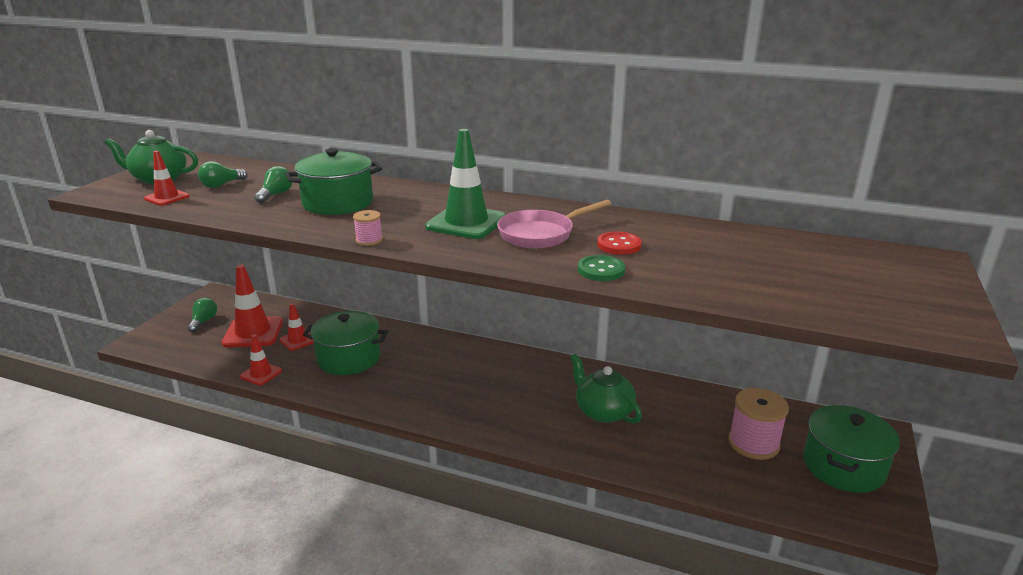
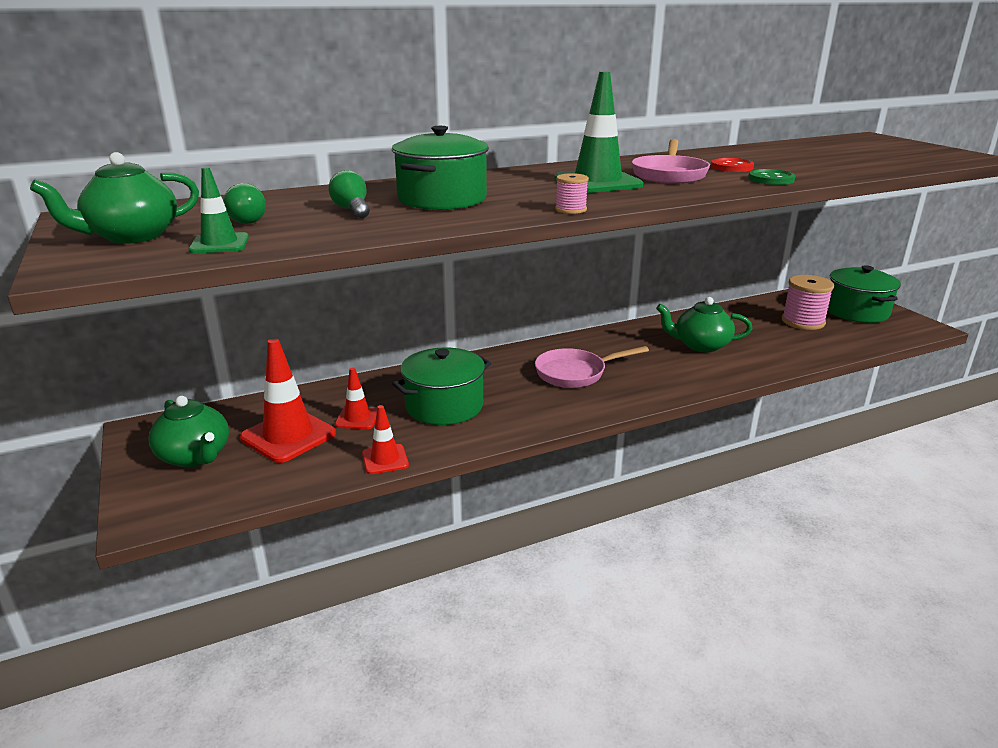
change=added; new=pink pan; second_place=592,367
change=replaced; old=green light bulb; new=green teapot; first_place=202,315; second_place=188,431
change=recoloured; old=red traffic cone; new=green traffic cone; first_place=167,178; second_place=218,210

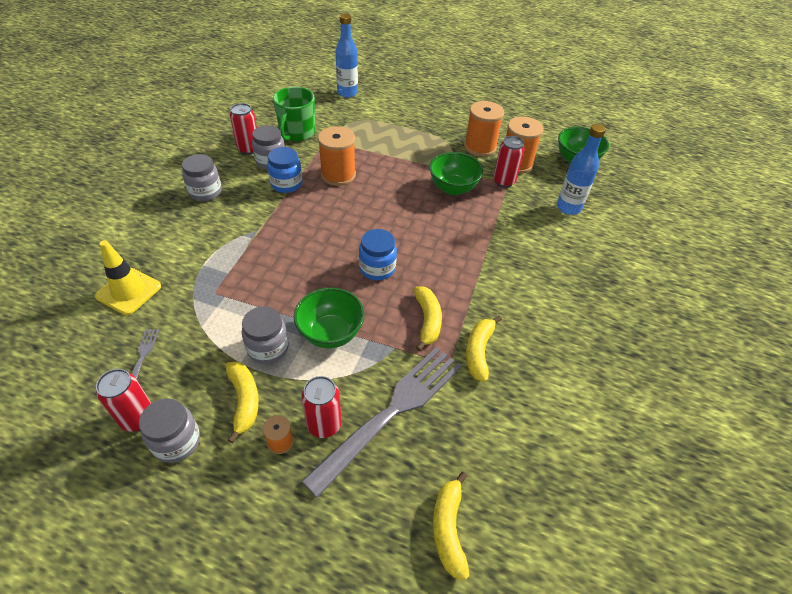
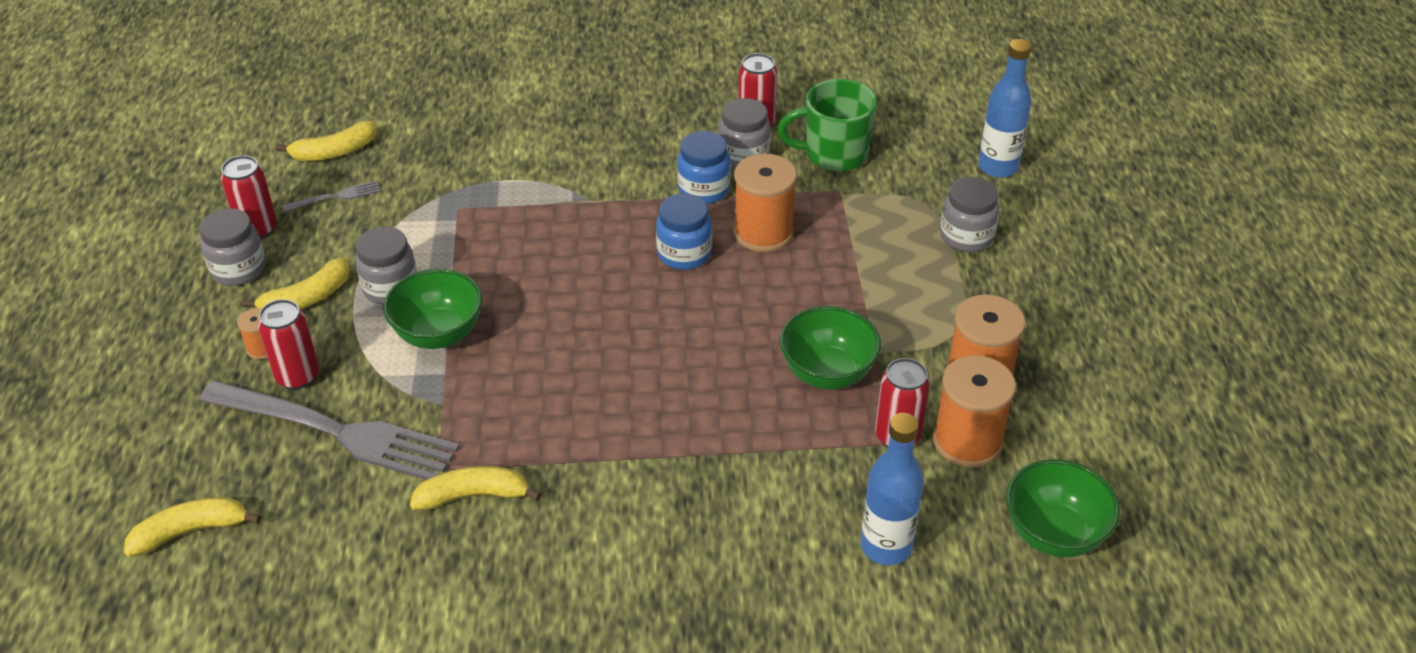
change=removed; old=yellow traffic cone; first_place=128,277
change=moved; old=grey jar; first_place=202,177; second_place=969,214
change=moved; old=blue jar; first_place=378,254; second_place=684,231
change=moved; old=yellow banana; first_place=428,318; second_place=326,141

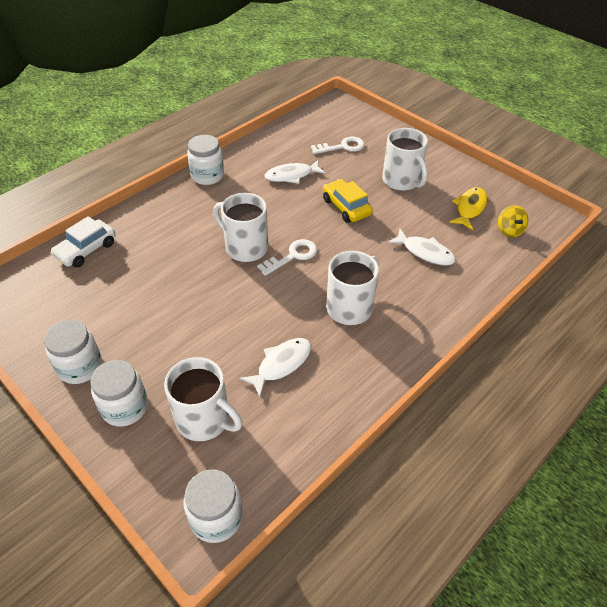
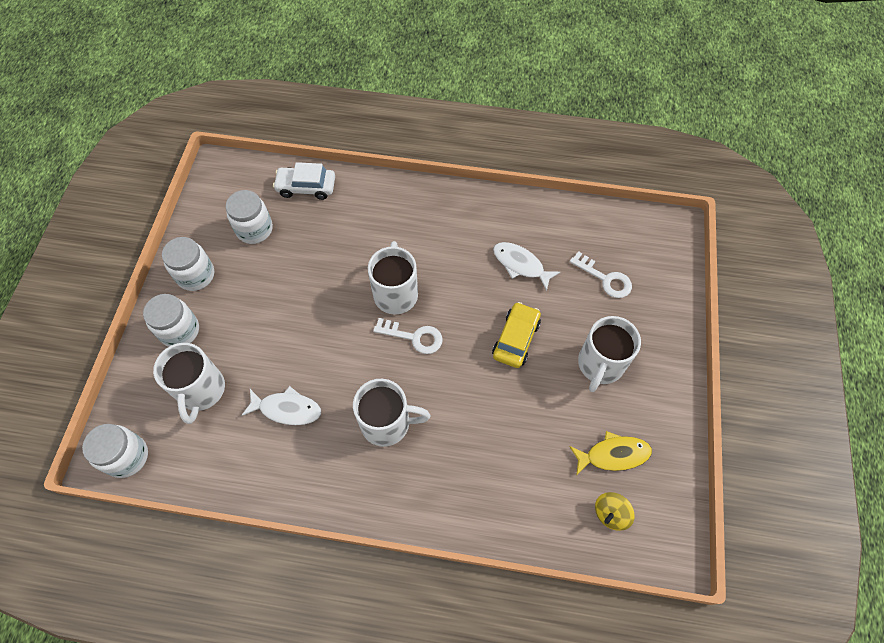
change=removed; old=white fish; first_place=422,247
change=moved; old=white jar; first_place=205,160; second_place=249,217

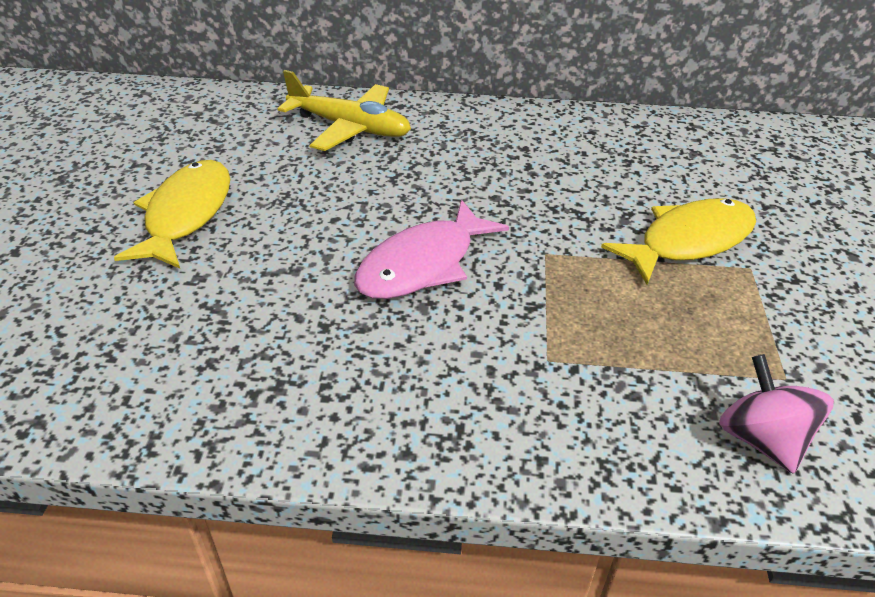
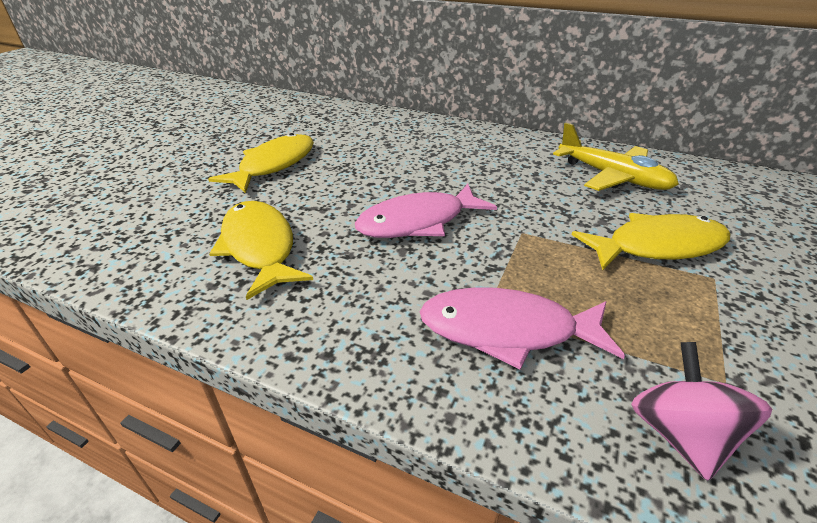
change=added; new=yellow fish; second_place=261,250
change=added; new=pink fish; second_place=522,328
change=moved; old=yellow plane; first_place=344,110; second_place=616,156

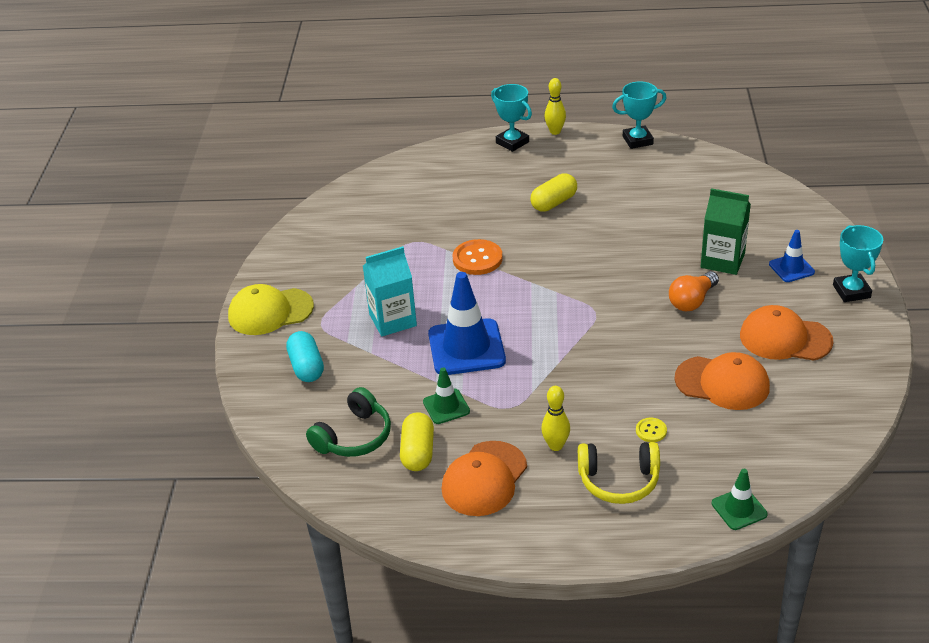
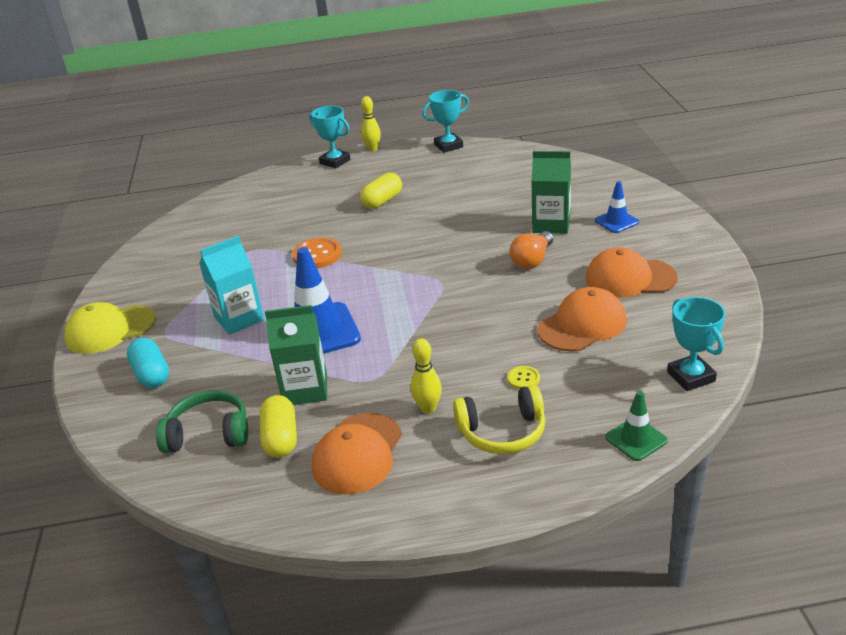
change=moved; old=turquoise trophy; first_place=858,263; second_place=696,344
change=replaced; old=green traffic cone; new=green carton; first_place=446,395; second_place=296,355
change=turned; old=green headphones; first_place=348,422; second_place=202,421; degrees=-120
change=turned; old=orange cap; first_place=722,381; second_place=582,319; degrees=-45

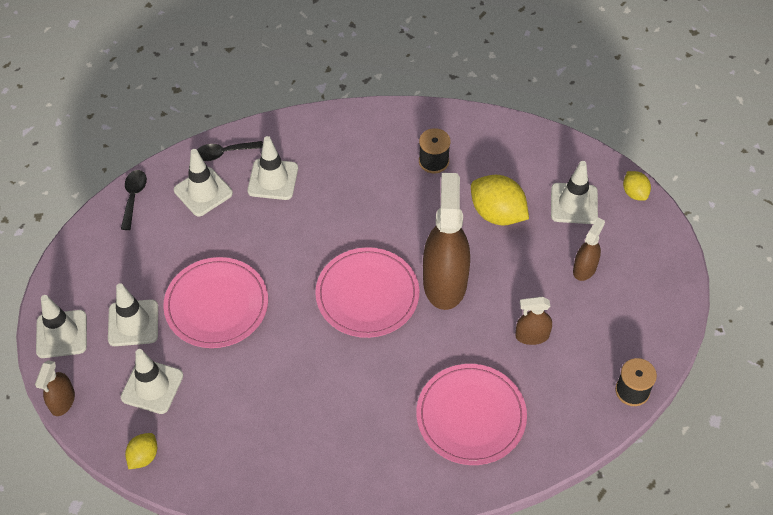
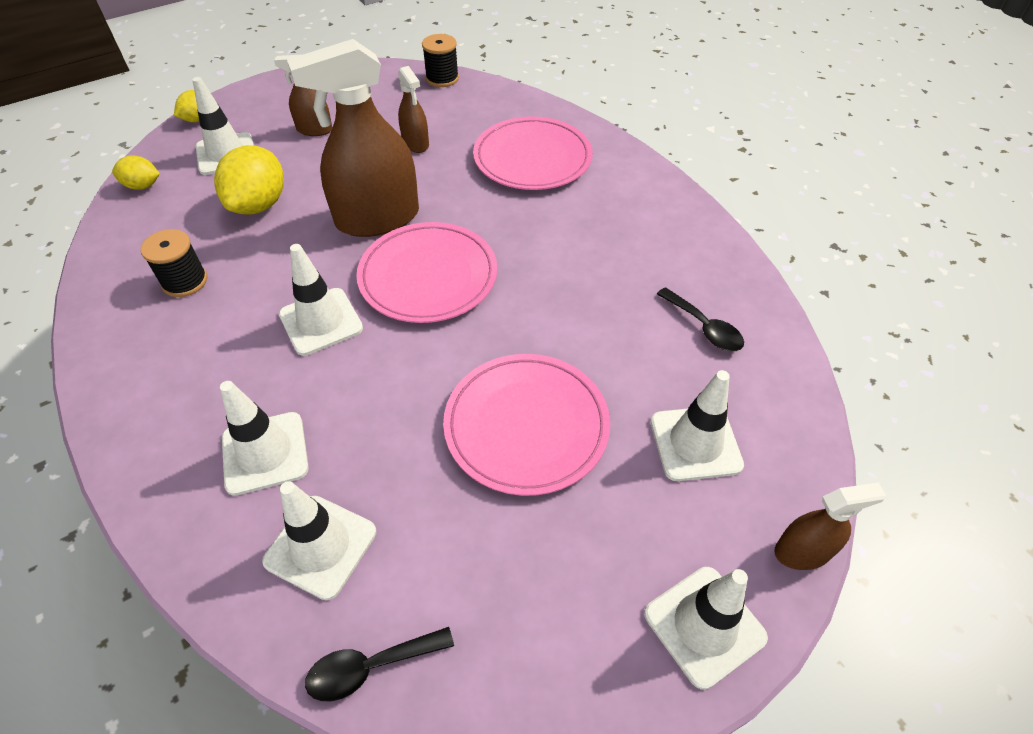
change=moved; old=white traffic cone; first_place=133,314; second_place=321,300
change=moved; old=yellow lemon; first_place=141,451; second_place=136,172
change=moved; old=black spoon; first_place=230,151; second_place=700,319

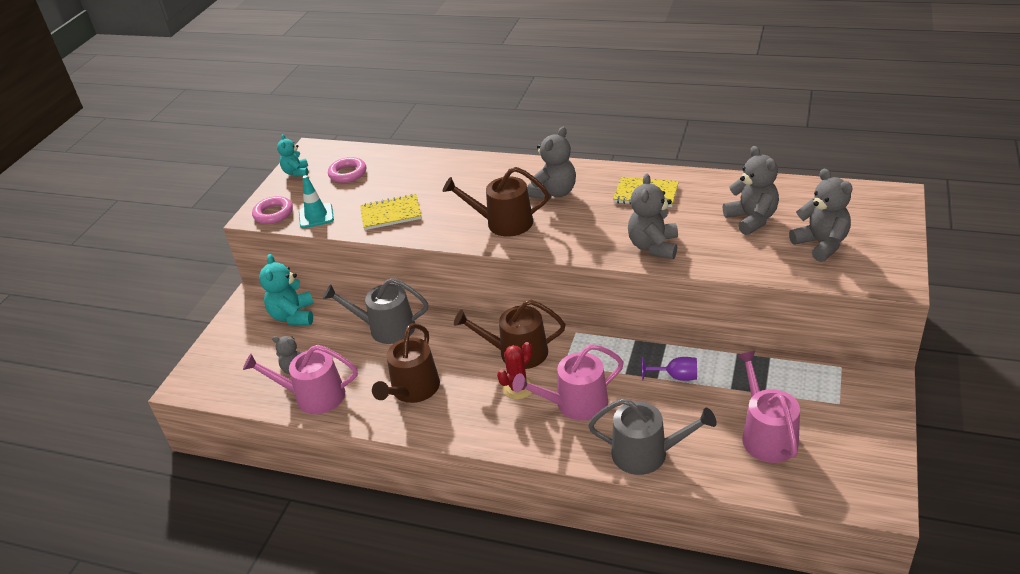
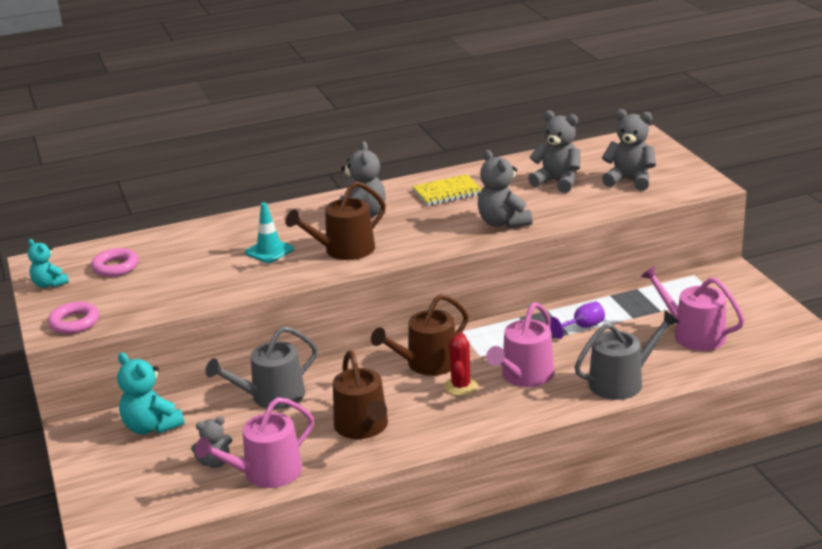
change=removed; old=yellow notebook; first_place=390,212
change=moved; old=turquoise traffic cone; first_place=316,201; second_place=269,232

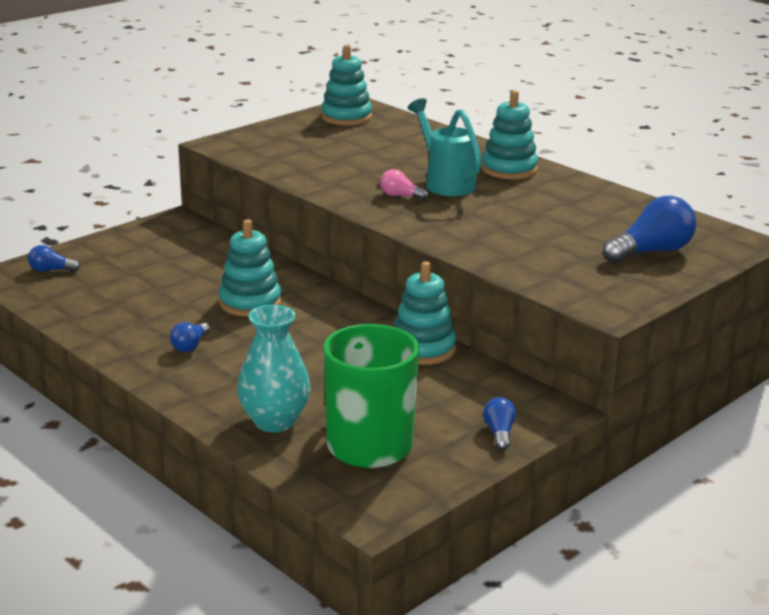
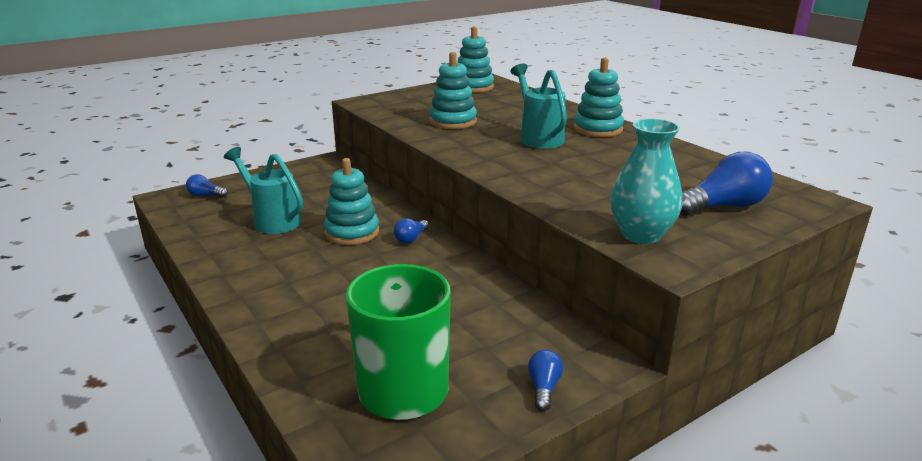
change=removed; old=pink light bulb; first_place=404,185
change=added; new=turquoise watering can; second_place=263,190
change=moved; old=blue light bulb; first_place=190,337; second_place=411,231
change=moved; old=turquoise vase; first_place=273,368; second_place=646,181
change=moved; old=turquoise stacking toy; first_place=425,313; second_place=453,90

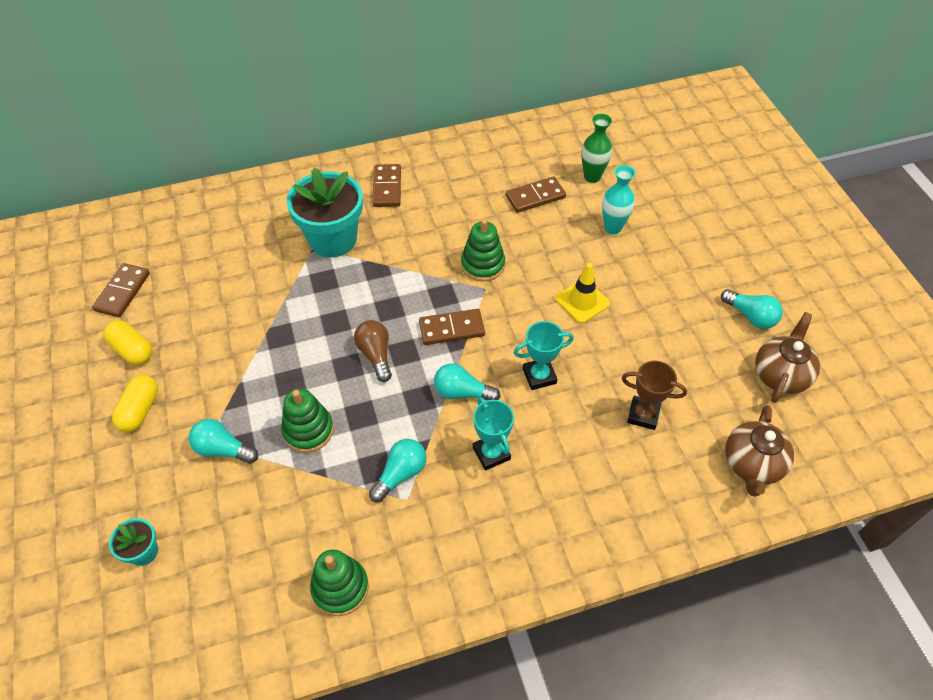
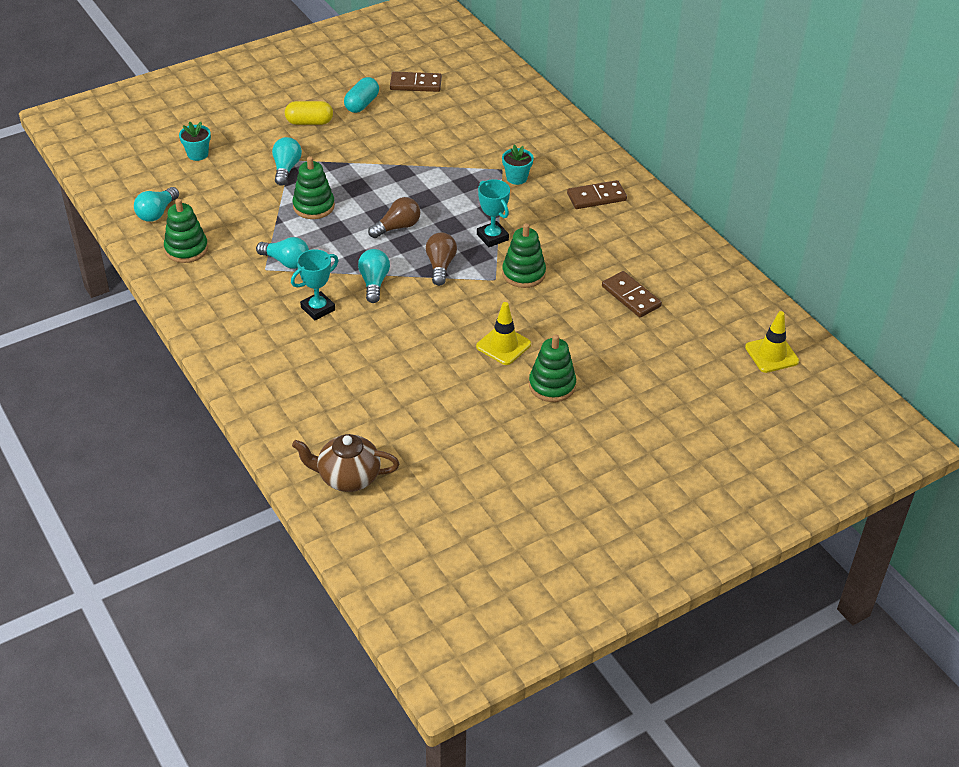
change=removed; old=green vase; first_place=596,148
change=removed; old=turquoise vase; first_place=619,199
change=removed; old=brown trophy; first_place=654,395
change=removed; old=brown teapot; first_place=787,357
change=added; new=green stacking toy; second_place=552,368
change=added; new=yellow traffic cone; second_place=772,342
change=moved; old=turquoise trophy; first_place=544,355; second_place=493,213
change=moved; old=turquoise light bulb; first_place=752,309; second_place=156,204
change=replaced; old=brown domino; new=brown light bulb; first_place=452,327; second_place=441,259
change=recoloured; old=yellow capsule; new=turquoise capsule; first_place=128,342; second_place=361,95
change=resized; old=turquoise flower pot; first_place=325,213; second_place=518,165; factor=0.46

